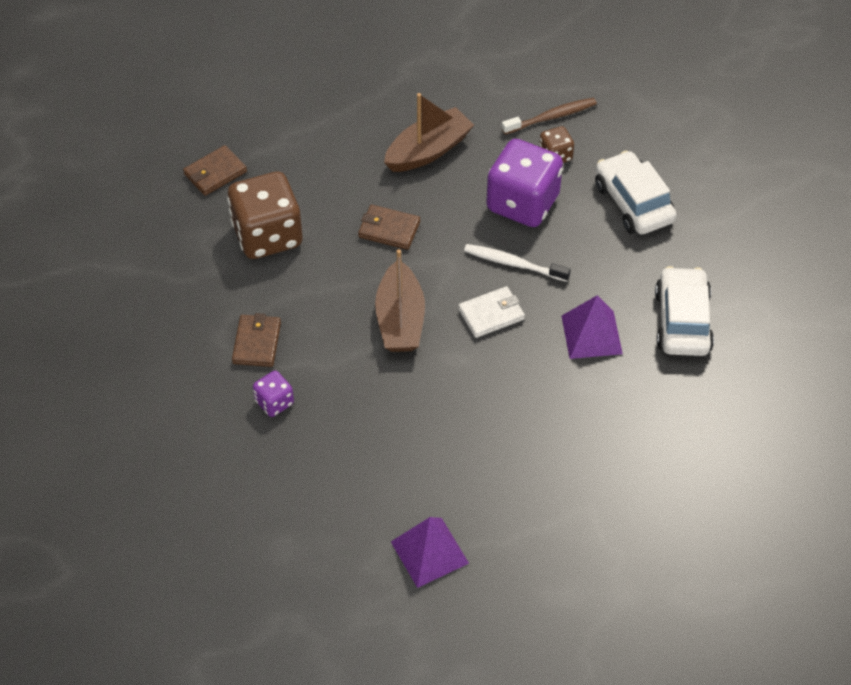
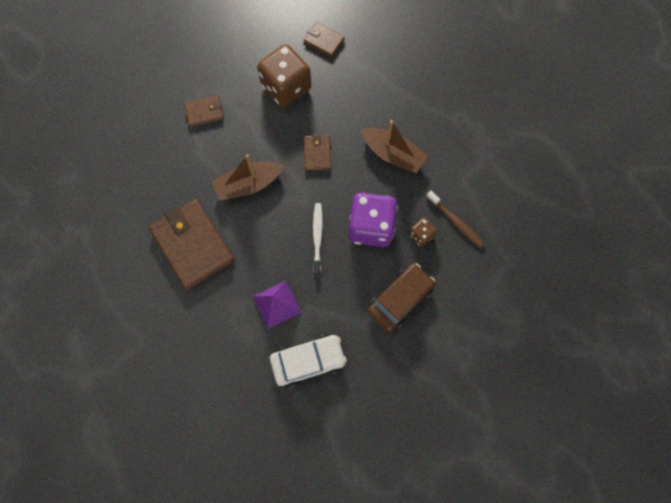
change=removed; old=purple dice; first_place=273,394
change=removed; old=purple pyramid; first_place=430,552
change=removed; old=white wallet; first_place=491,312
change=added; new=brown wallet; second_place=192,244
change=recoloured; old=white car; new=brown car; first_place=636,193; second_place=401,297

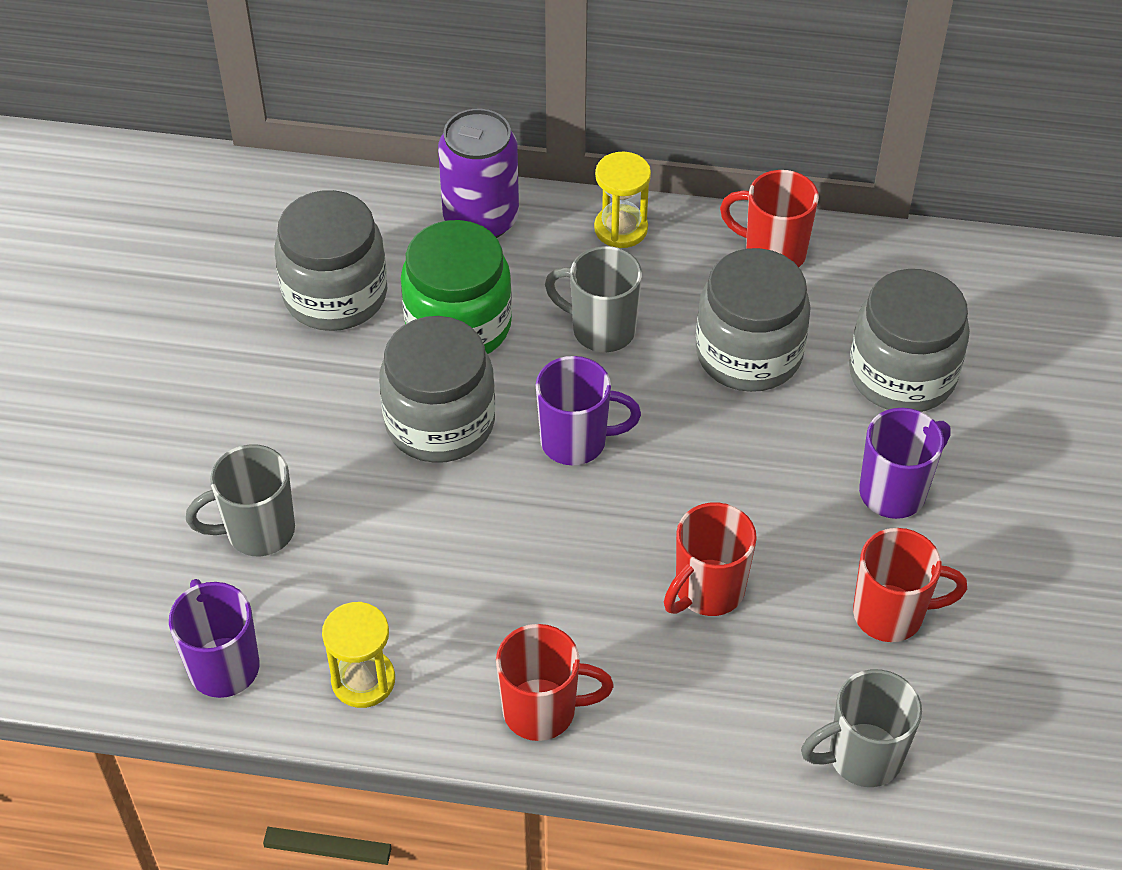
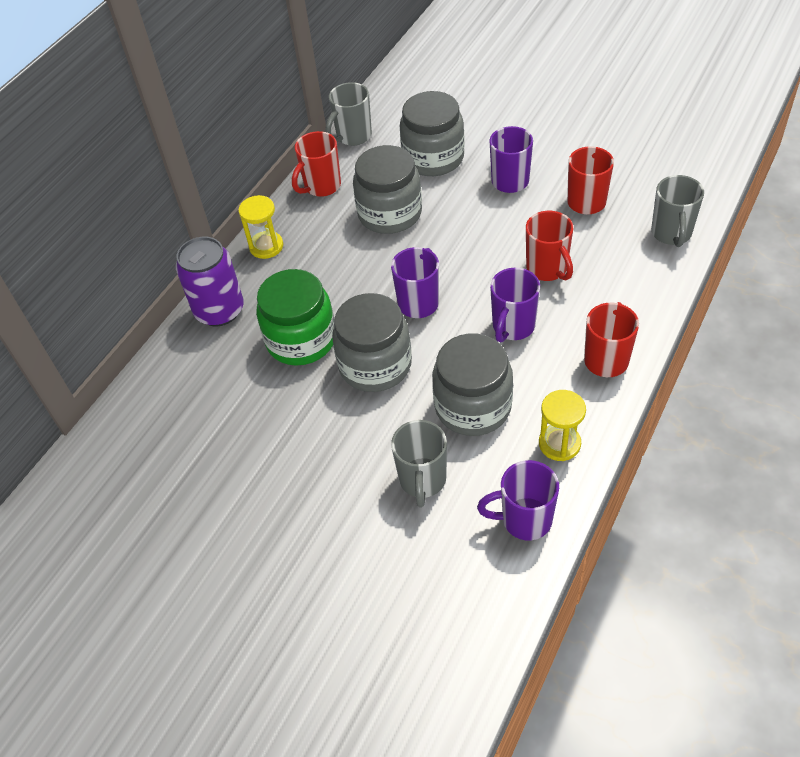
change=added; new=purple mug; second_place=515,305
change=moved; old=grey jar; first_place=331,260; second_place=472,385
change=moved; old=grey mug; first_place=593,299; second_place=349,114

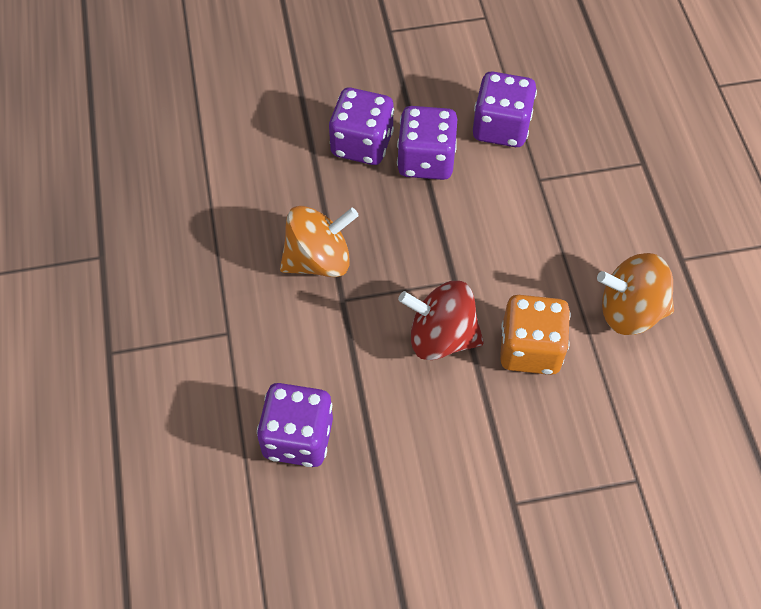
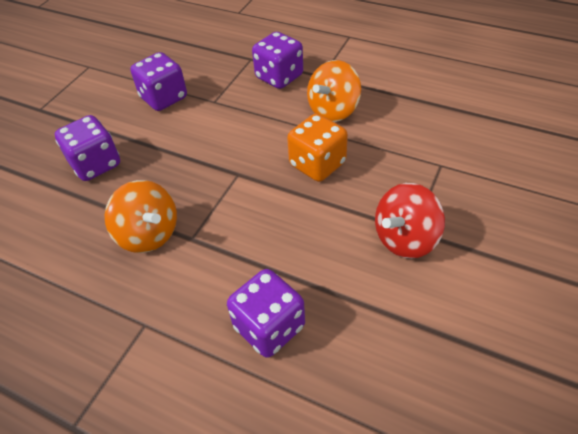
change=moved; old=purple dice; first_place=427,143; second_place=277,60
change=moved; old=red spinning top; first_place=441,320; second_place=410,221
change=turned; old=orange spinning top; first_place=319,241; second_place=141,216; degrees=120

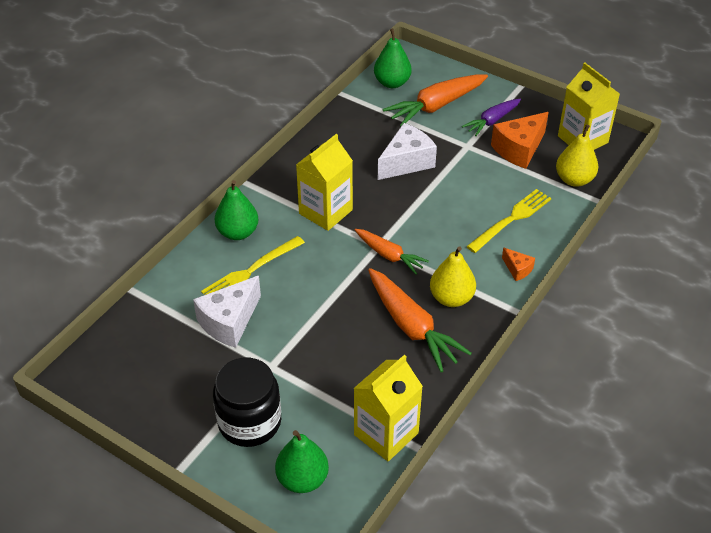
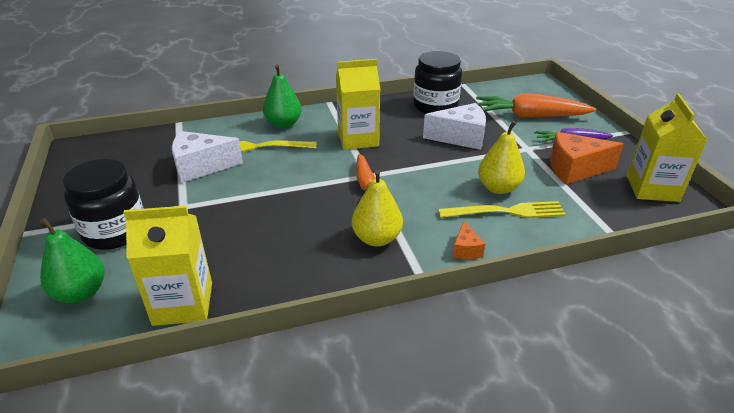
change=removed; old=orange carrot; first_place=420,320
change=removed; old=green pear; first_place=393,58
change=added; new=black jar; second_place=437,82
change=moved; old=yellow pear; first_place=577,155; second_place=501,157

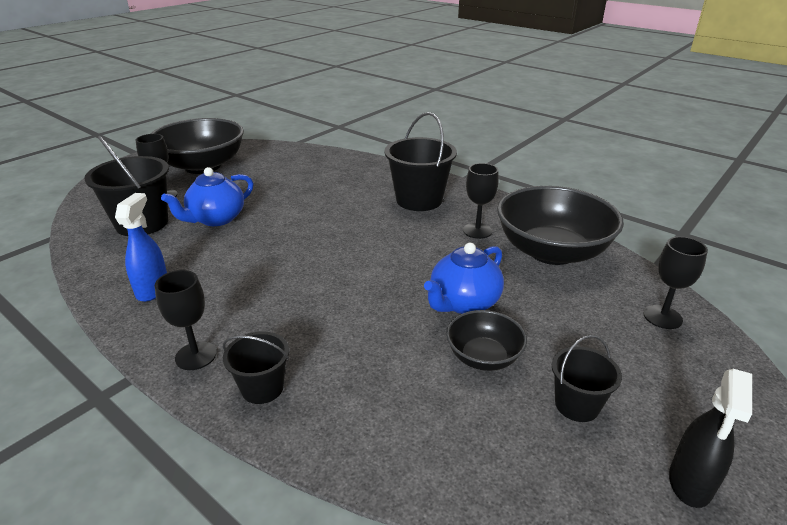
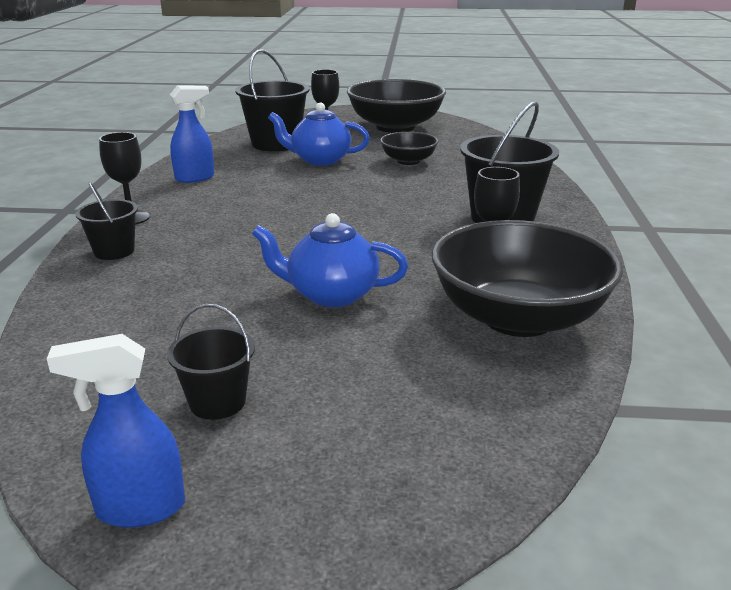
change=removed; old=black goblet; first_place=676,282
change=moved; old=black bowl; first_place=486,340; second_place=409,148
change=recoloured; old=black spray bottle; new=blue spray bottle; first_place=710,438; second_place=116,431

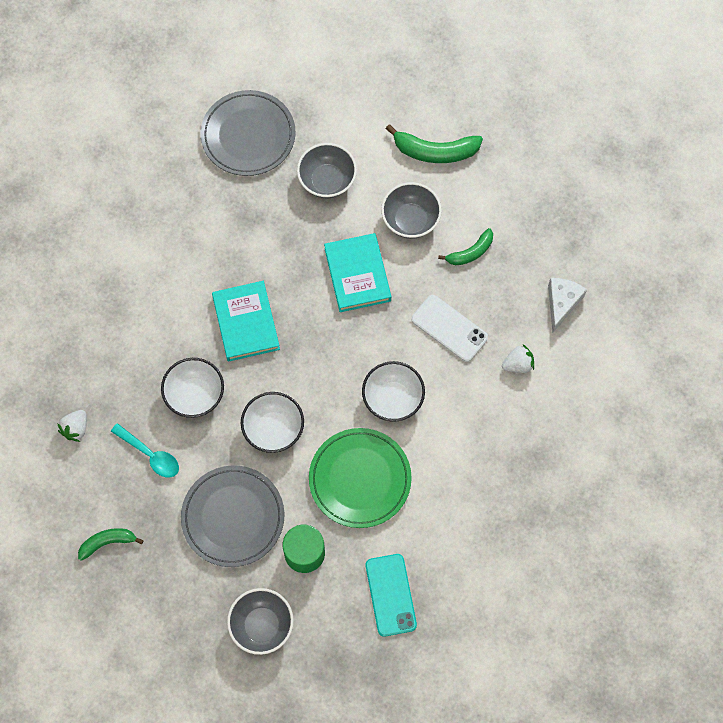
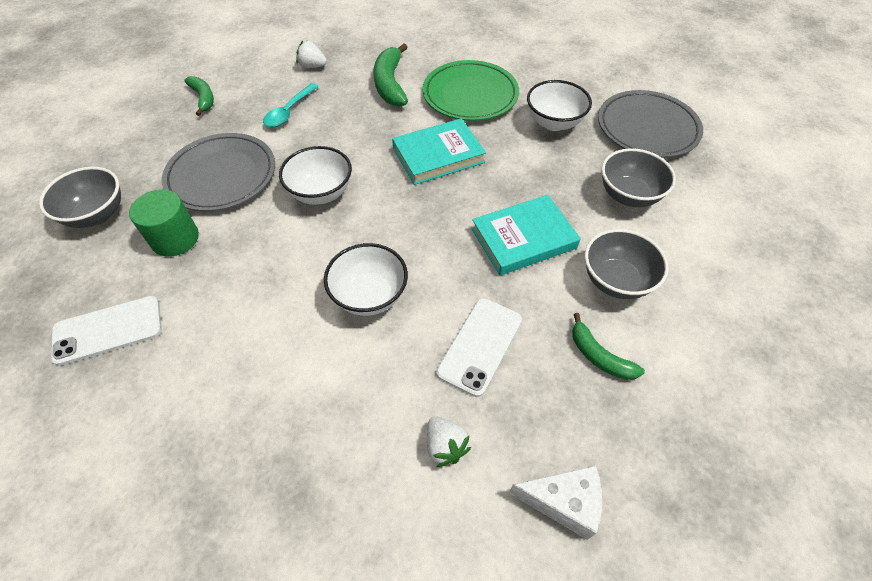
change=moved; old=white bowl; first_place=192,388; second_place=559,105
change=moved; old=green plate; first_place=360,478; second_place=471,90
change=moved; old=green banana; first_place=434,143; second_place=391,75
change=recoloured; old=turquoise phone; new=white phone; first_place=391,595; second_place=106,331

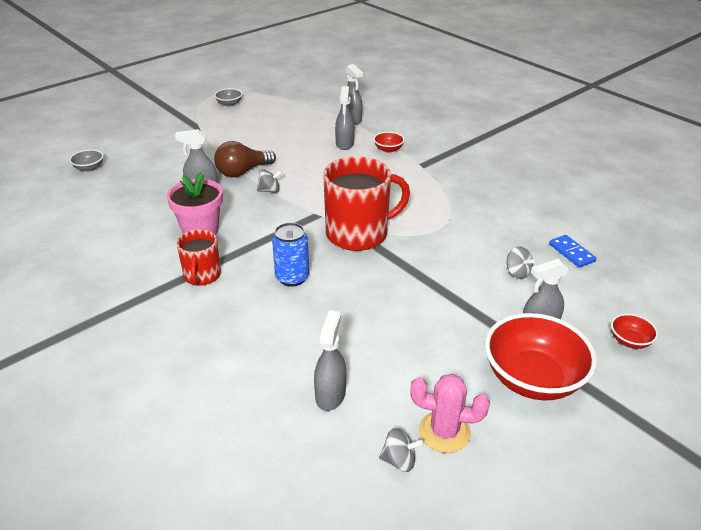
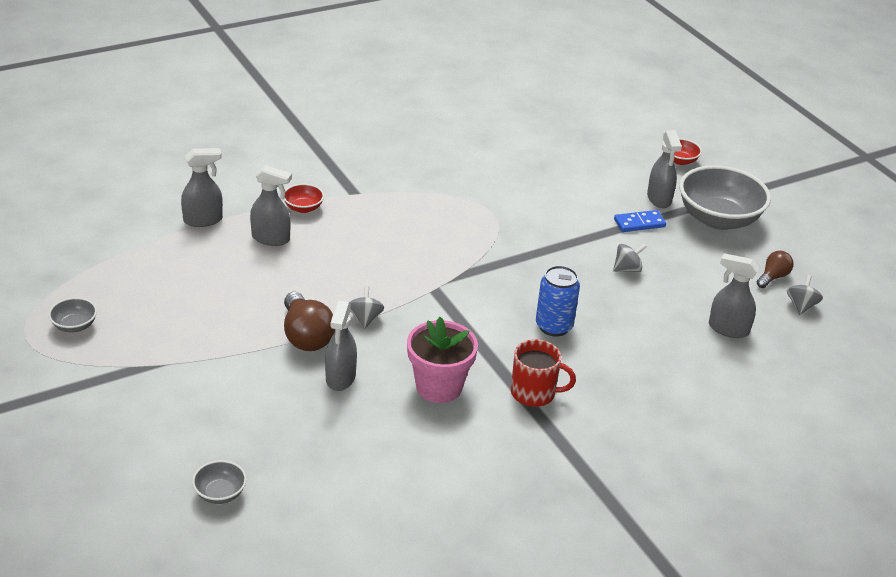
change=removed; old=red mug; first_place=366,203
change=moved; old=grey spinning top; first_place=521,262; second_place=630,258
change=moved; old=blue domino; first_place=572,251; second_place=640,221
change=replaced; old=pink cactus; new=brown light bulb; first_place=450,413; second_place=775,269
change=recoloured; old=red bowl; new=grey bowl; first_place=541,356; second_place=725,197

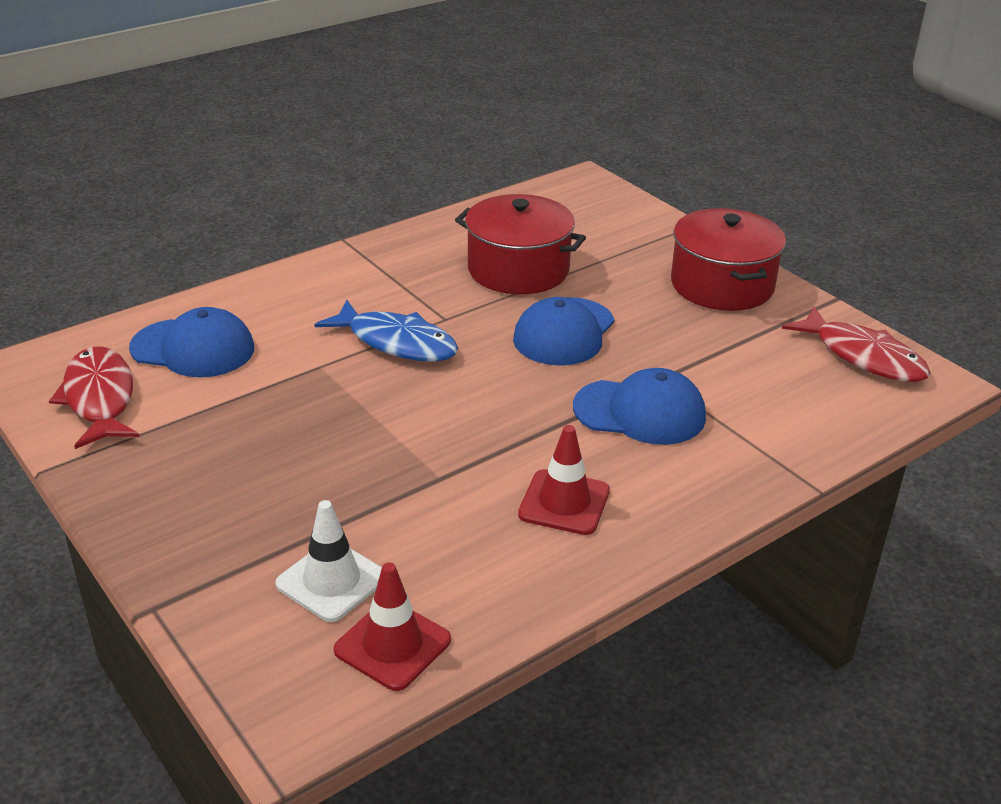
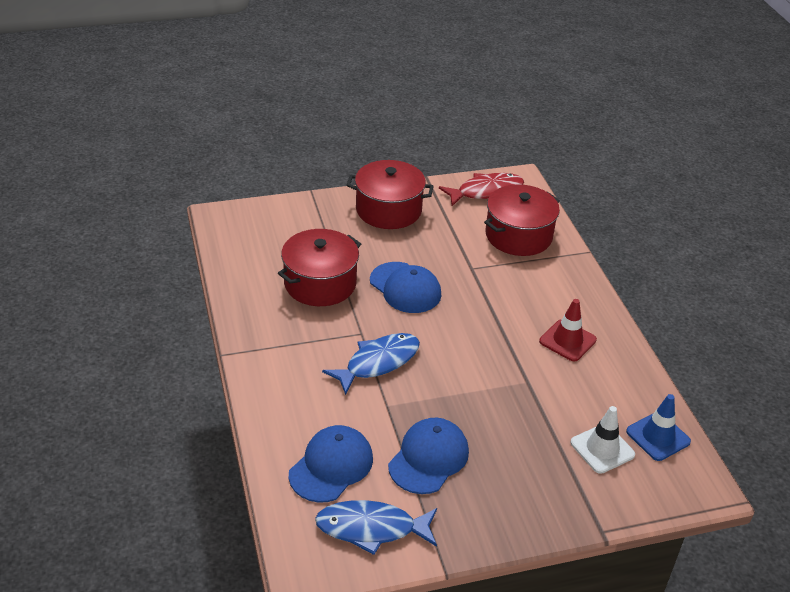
change=added; new=red pot; second_place=522,220
change=moved; old=blue cap; first_place=639,406; second_place=428,456
change=recoloured; old=red fish; new=blue fish; first_place=94,397; second_place=376,527
change=recoloured; old=red traffic cone; new=blue traffic cone; first_place=392,627; second_place=658,427

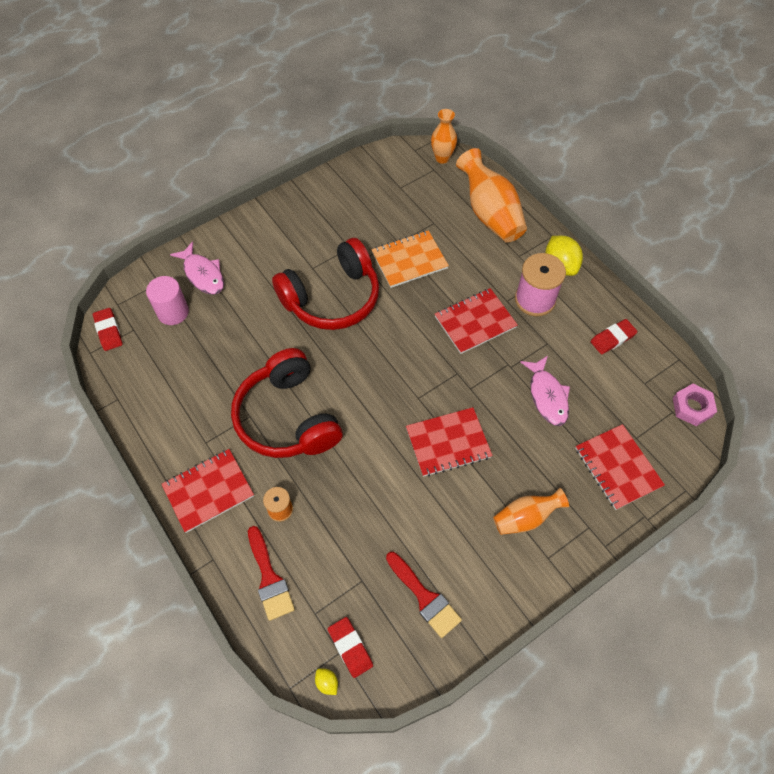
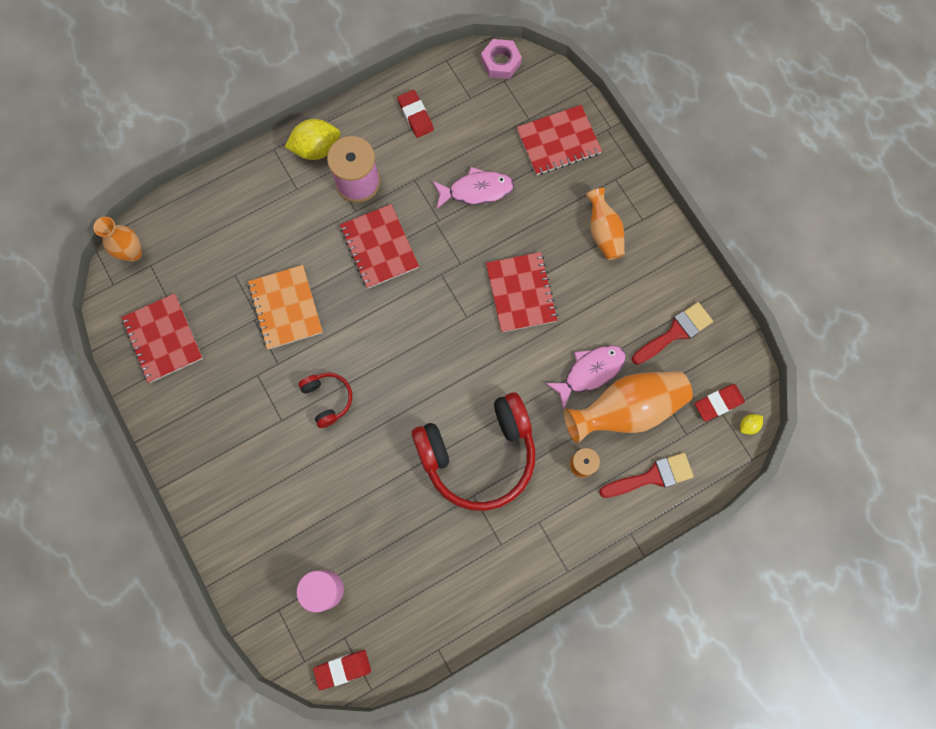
change=moved; old=red notebook; first_place=207,491; second_place=162,338
change=moved; old=pink fish; first_place=197,268; second_place=585,377
change=moved; old=orange vase; first_place=491,195; second_place=628,407
change=resized; old=red headphones; first_place=325,284; second_place=325,400; factor=0.46

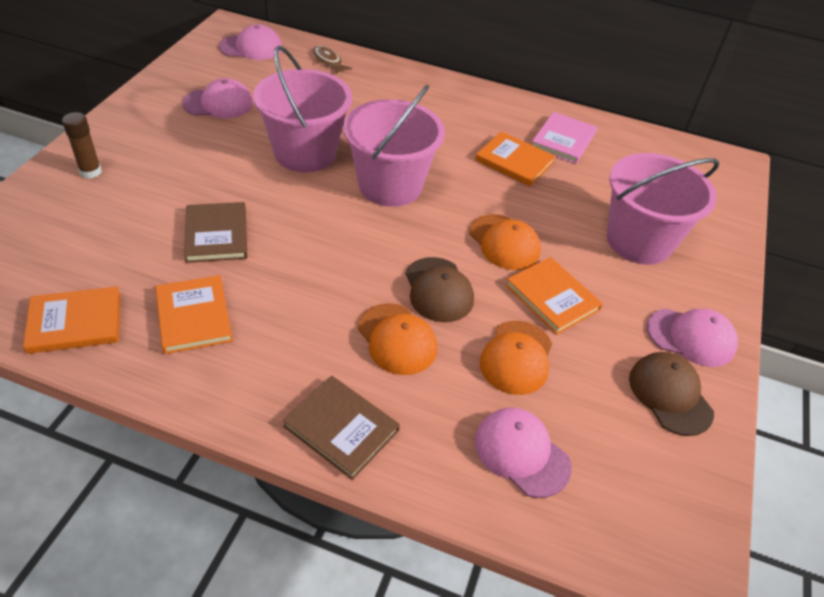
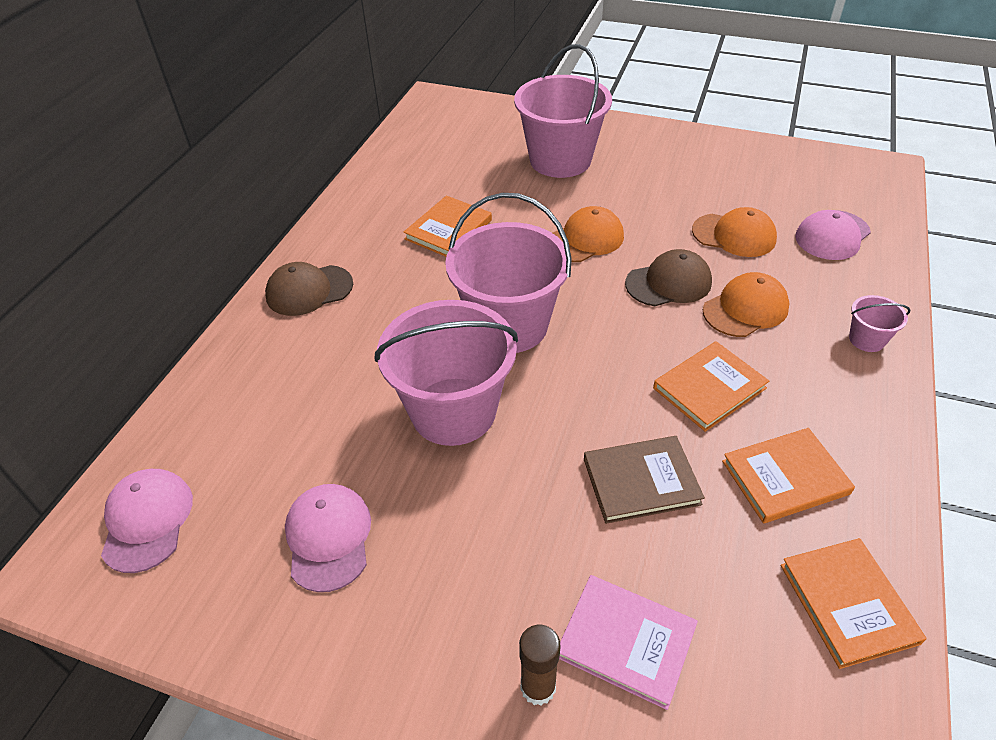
change=removed; old=brown fish; first_place=332,60
change=removed; old=pink cap; first_place=692,337
change=moved; old=orange book; first_place=554,296; second_place=711,386
change=moved; old=pink book; first_place=564,138; second_place=628,642
change=moved; old=brown cap; first_place=671,394; second_place=309,289
change=replaced; old=brown book; new=pink bucket; first_place=341,428; second_place=879,323

